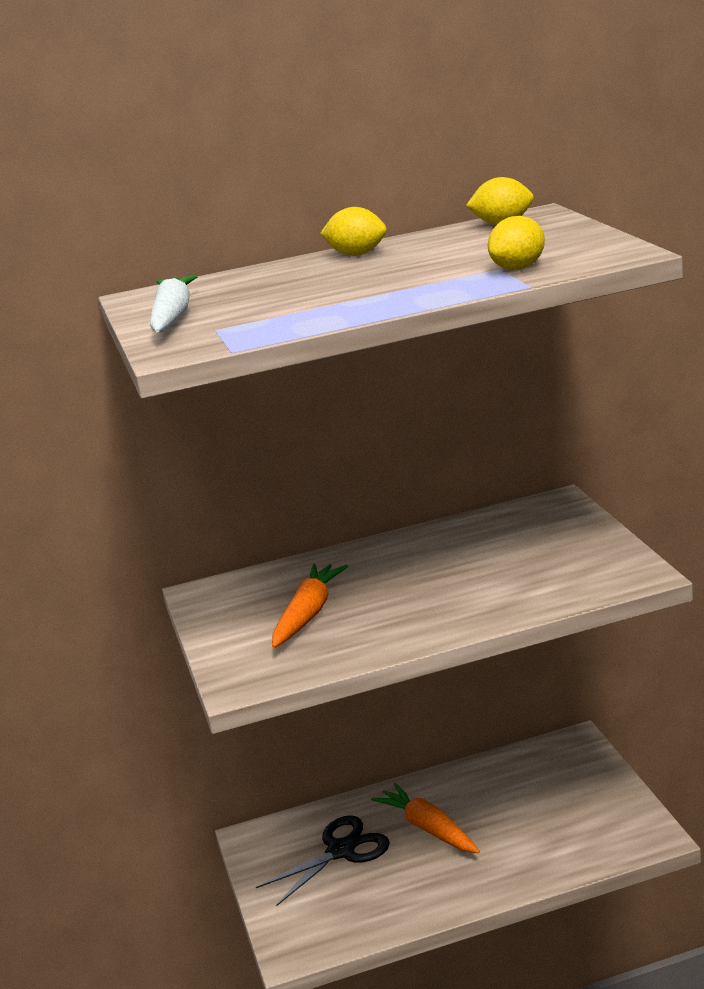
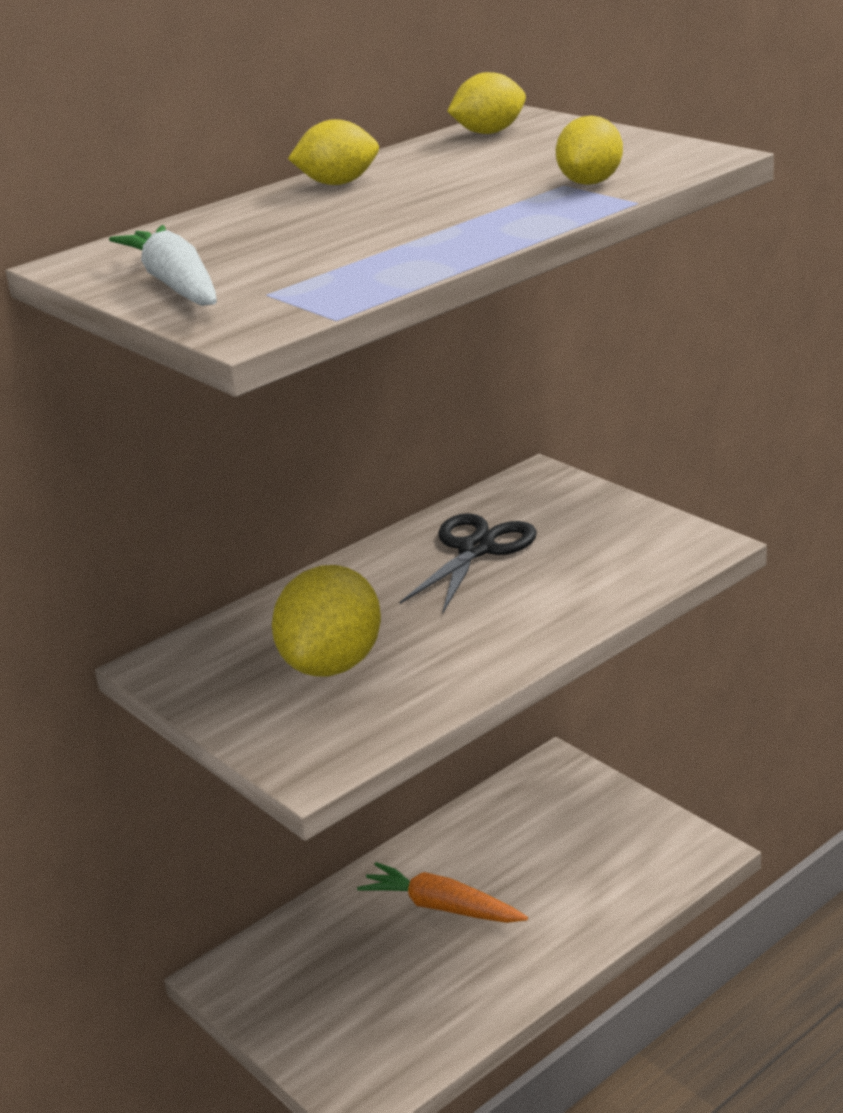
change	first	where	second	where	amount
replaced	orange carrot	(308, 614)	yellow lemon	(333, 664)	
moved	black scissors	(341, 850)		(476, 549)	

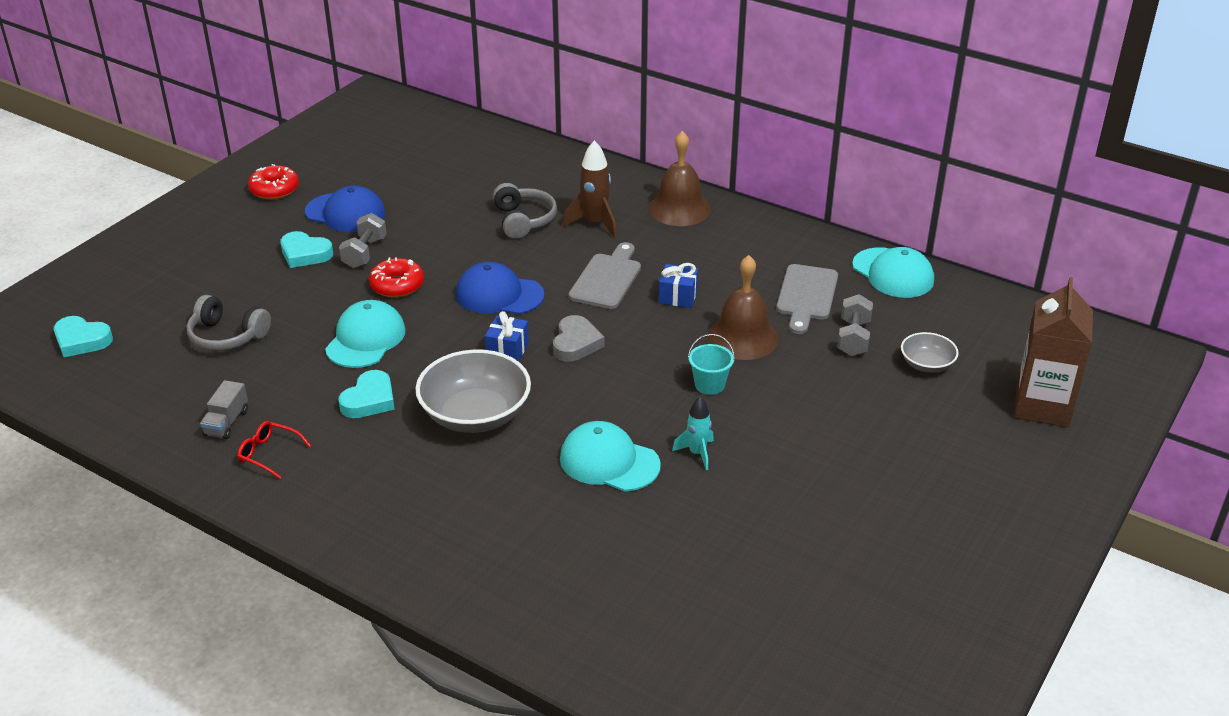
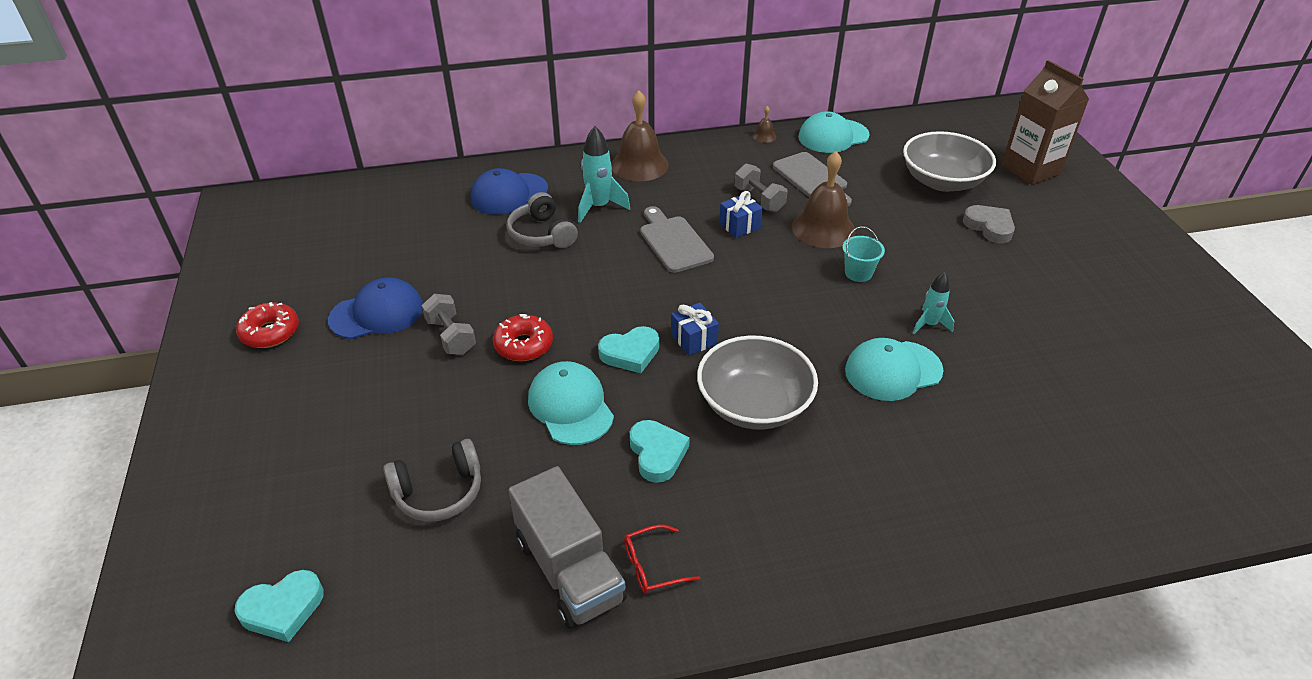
change	first	where	second	where	amount
recoloured	brown rocket	(595, 223)	turquoise rocket	(599, 207)	
turned	grey headphones	(523, 220)		(542, 234)	150 degrees counterclockwise
moved	turquoise heart	(305, 254)		(630, 353)	
turned	turquoise cap	(893, 273)		(833, 136)	150 degrees clockwise
moved	blue cap	(499, 295)		(509, 194)	
moved	grey dumbbell	(853, 338)		(759, 199)	
moved	grey heart	(576, 343)		(989, 227)	
resized	grey bowl	(926, 364)		(942, 181)	x1.92
resized	grey truck	(226, 423)		(569, 570)	x2.01
added			brown bell	(764, 136)	

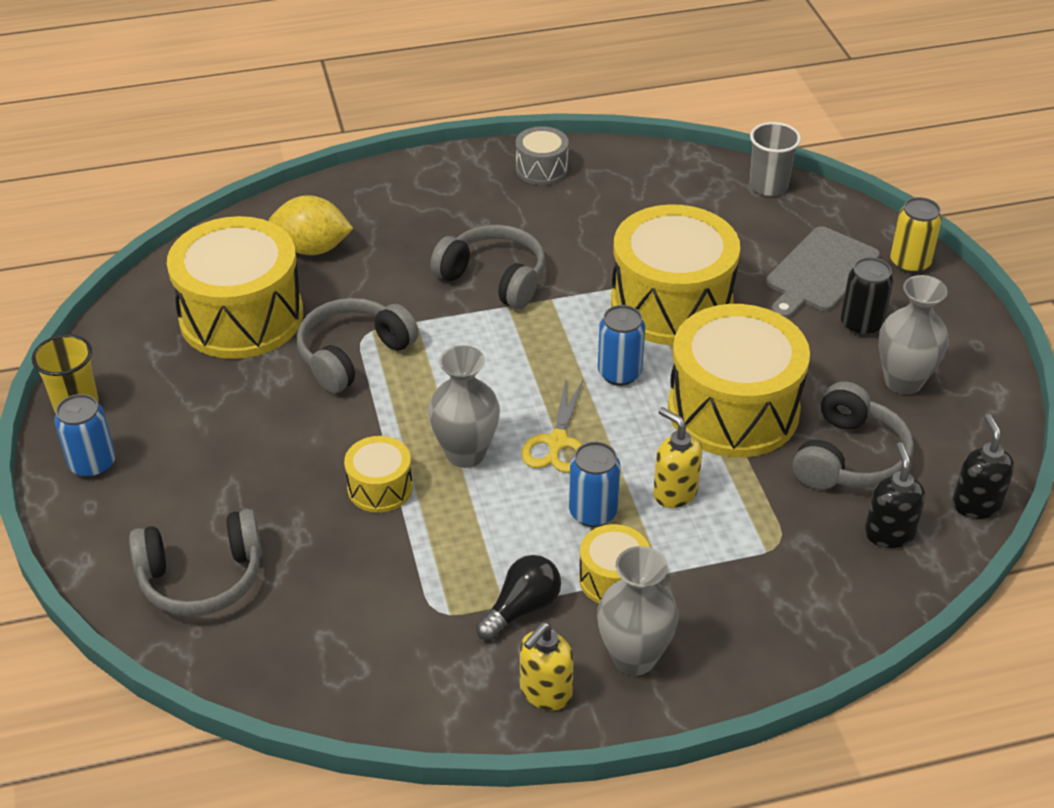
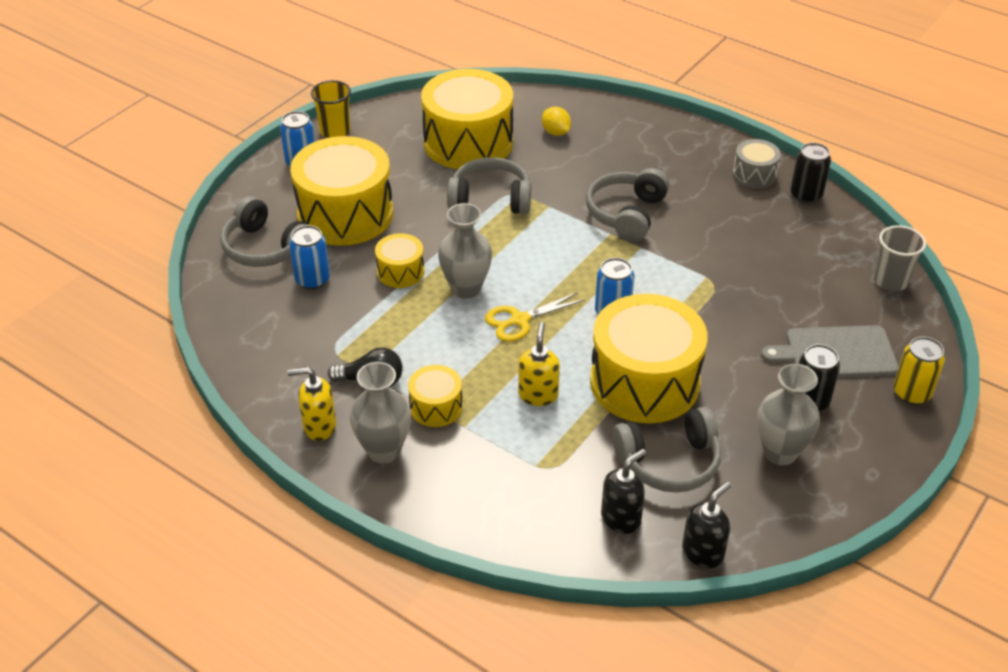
change	first	where	second	where	amount
resized	yellow lemon	(312, 248)		(556, 132)	x0.62
moved	yellow drum	(671, 304)		(345, 214)	
turned	grey headphones	(494, 278)		(626, 214)	150 degrees counterclockwise
moved	blue can	(593, 512)		(312, 280)	
added			black can	(806, 195)	

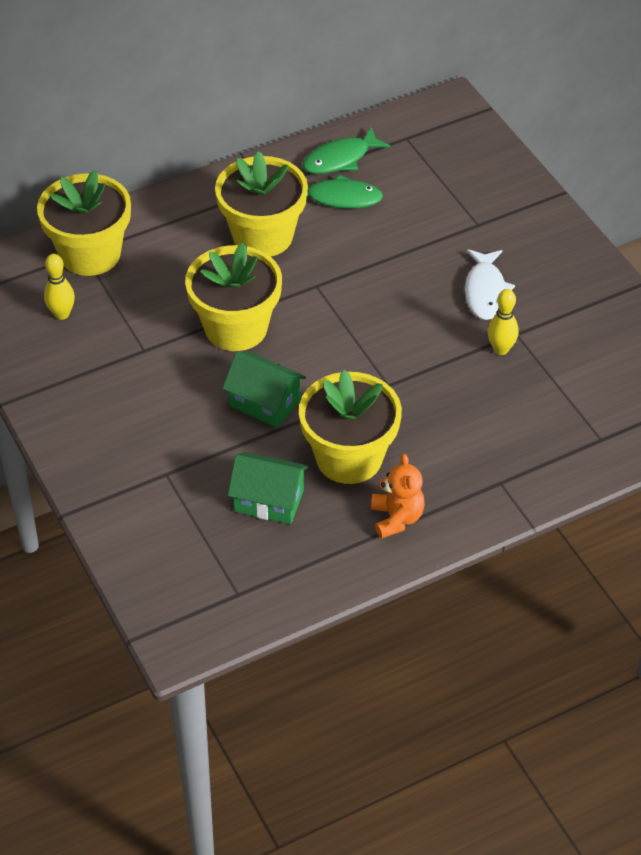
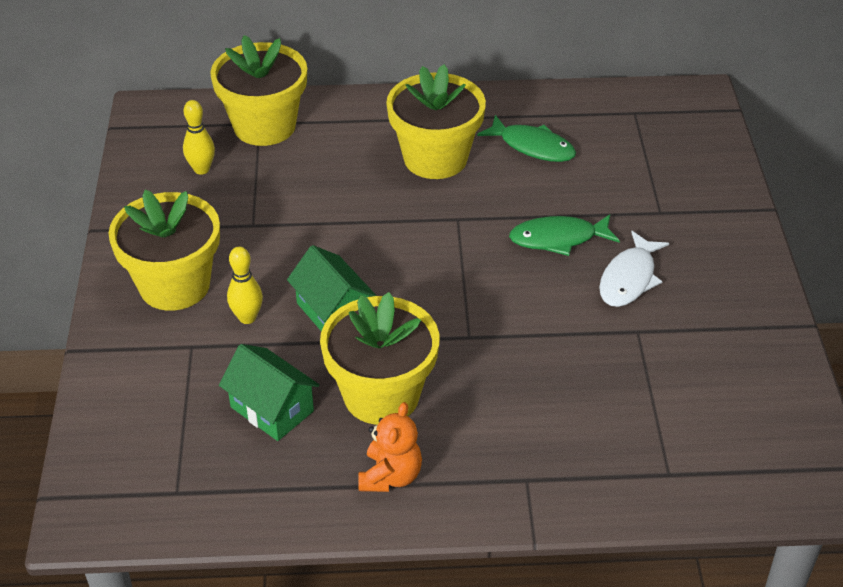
change	first	where	second	where	amount
moved	green fish	(340, 159)		(558, 239)	
moved	yellow flower pot	(236, 328)		(174, 285)	
moved	yellow bowling pin	(501, 349)		(247, 318)	

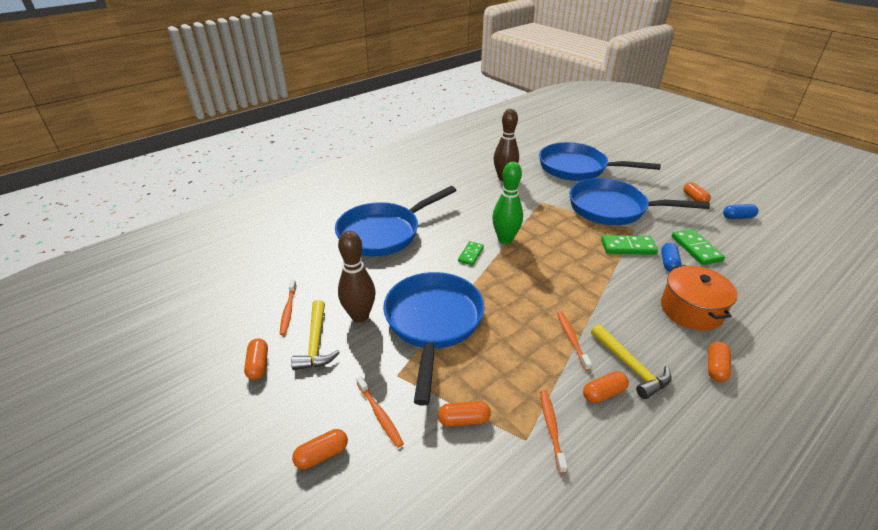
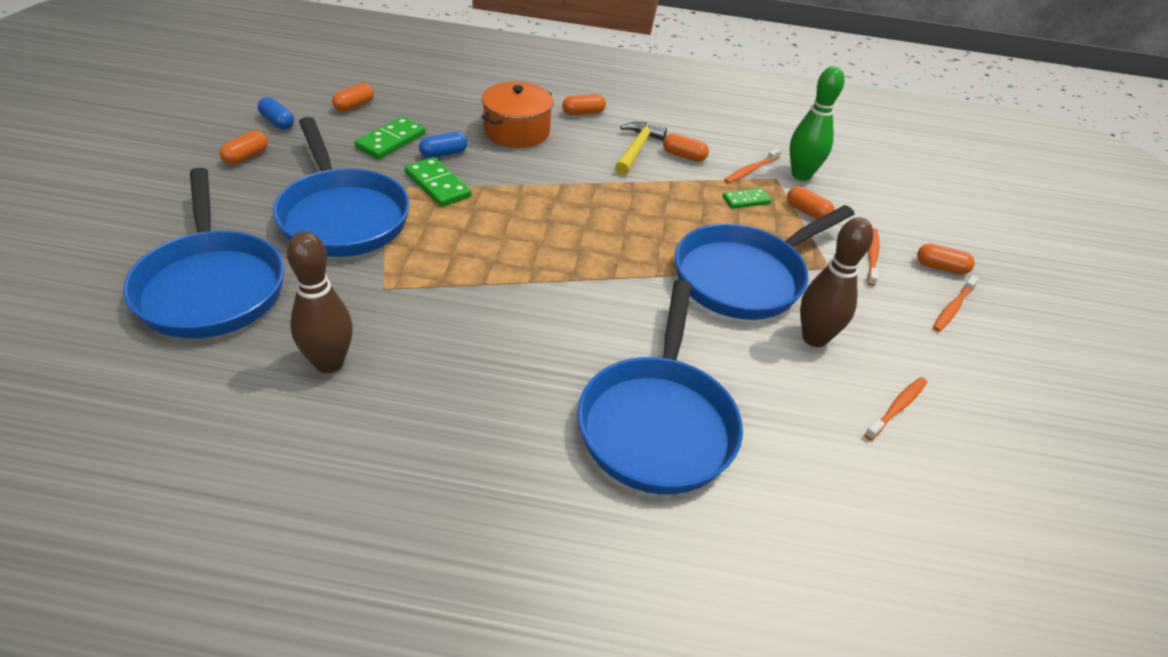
change	first	where	second	where	amount
moved	green bowling pin	(505, 239)		(801, 175)	
turned	blue pan	(383, 233)		(658, 423)	90 degrees clockwise
moved	green domino	(471, 254)		(746, 200)	
removed	yellow hammer	(316, 343)			
moved	orange toothbrush	(572, 339)		(952, 308)	
moved	orange capsule	(258, 365)		(354, 106)	

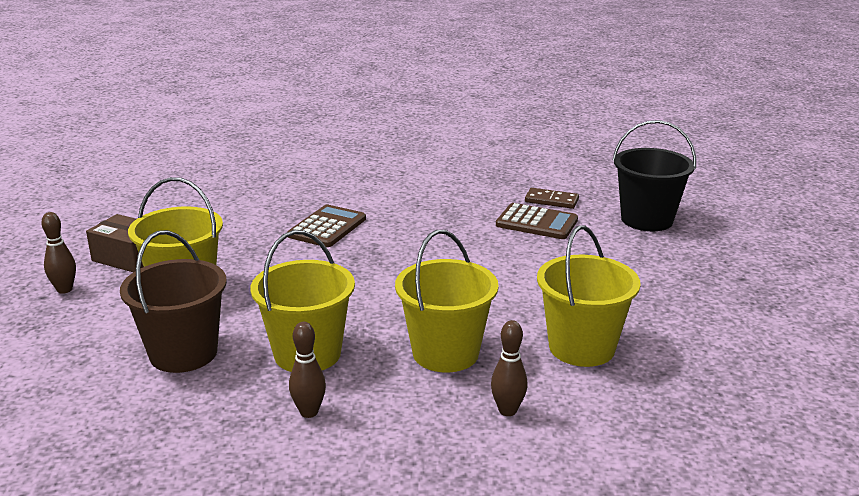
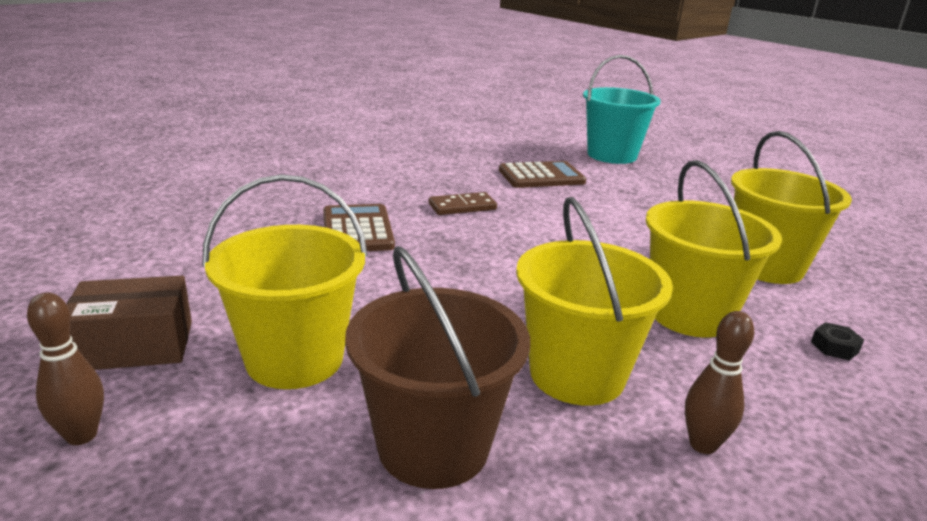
change	first	where	second	where	amount
recoloured	black bucket	(647, 220)	turquoise bucket	(612, 155)	
moved	brown domino	(551, 201)		(462, 207)	
replaced	brown bowling pin	(507, 411)	black nut	(834, 347)	

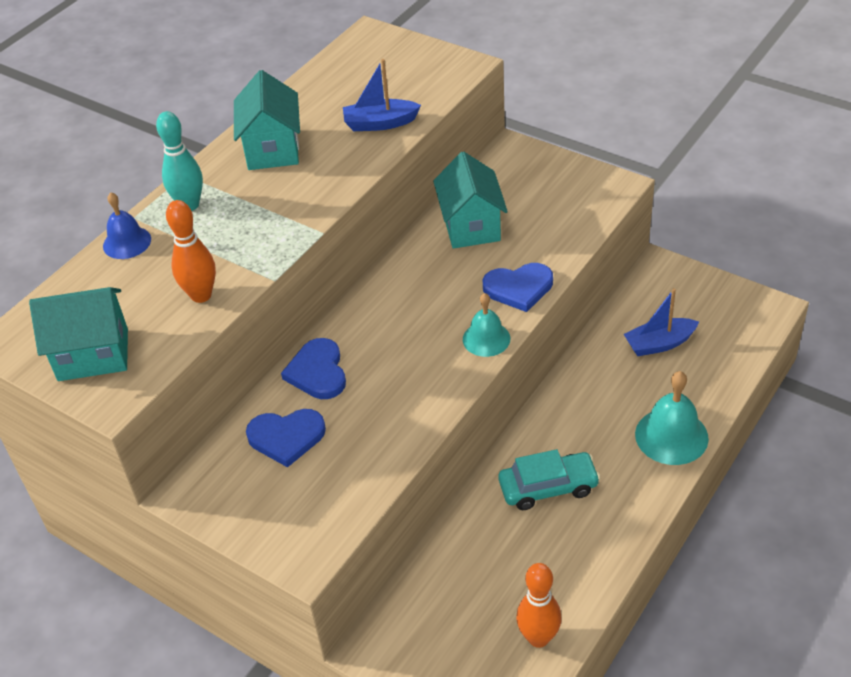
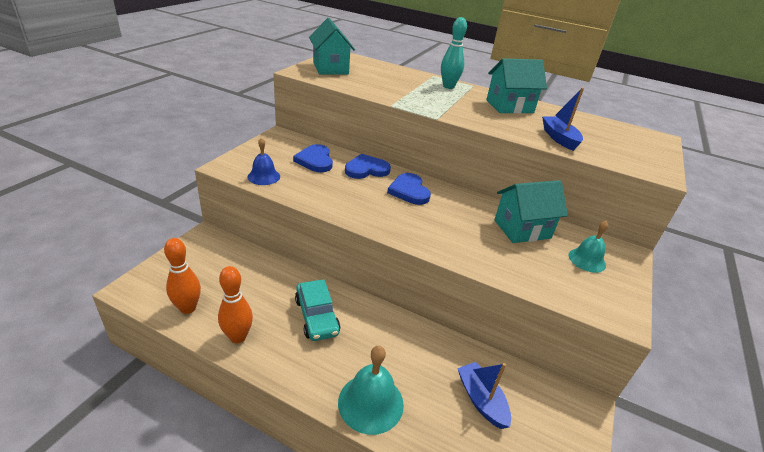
change	first	where	second	where	amount
moved	blue bell	(127, 242)		(264, 176)	
moved	orange bowling pin	(201, 295)		(238, 337)	
moved	blue heart	(519, 288)		(409, 191)	
moved	turquoise bell	(486, 339)		(587, 260)	

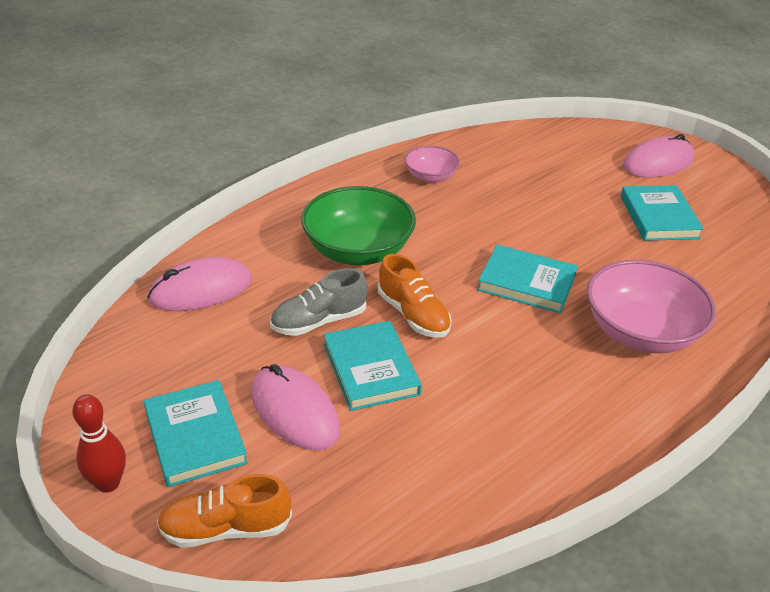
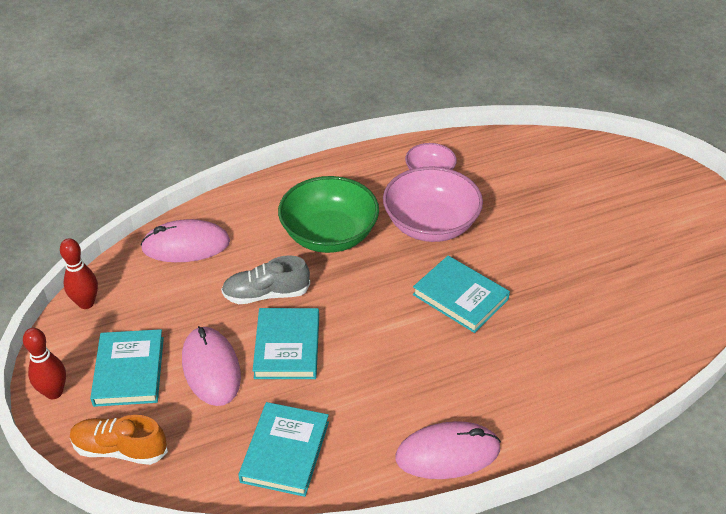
change	first	where	second	where	amount
moved	pink mouse	(658, 163)		(447, 453)	
moved	turquoise book	(659, 217)		(285, 452)	
removed	orange shoe	(413, 315)			
moved	pink bowl	(641, 332)		(431, 225)	
added			red bowling pin	(86, 303)	

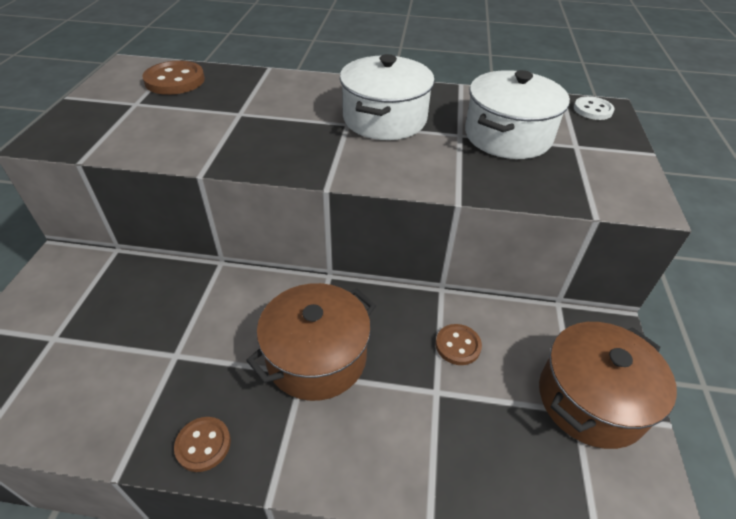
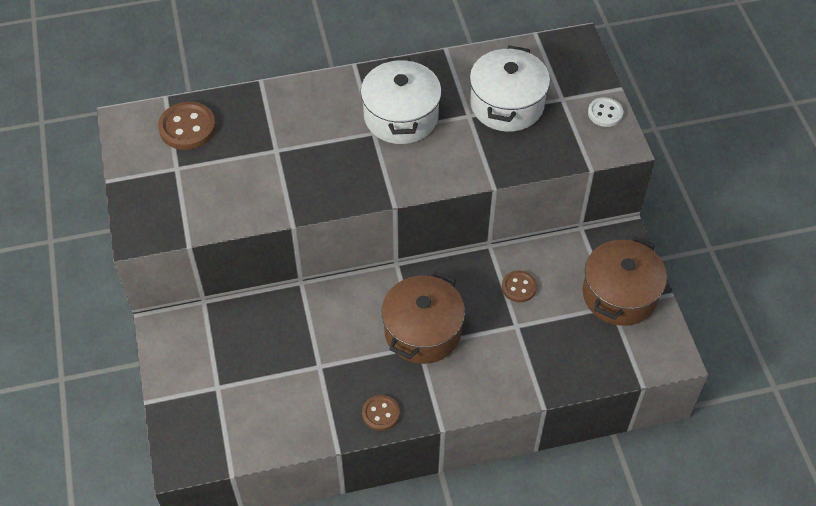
change	first	where	second	where	amount
moved	white button	(592, 110)		(605, 113)	

